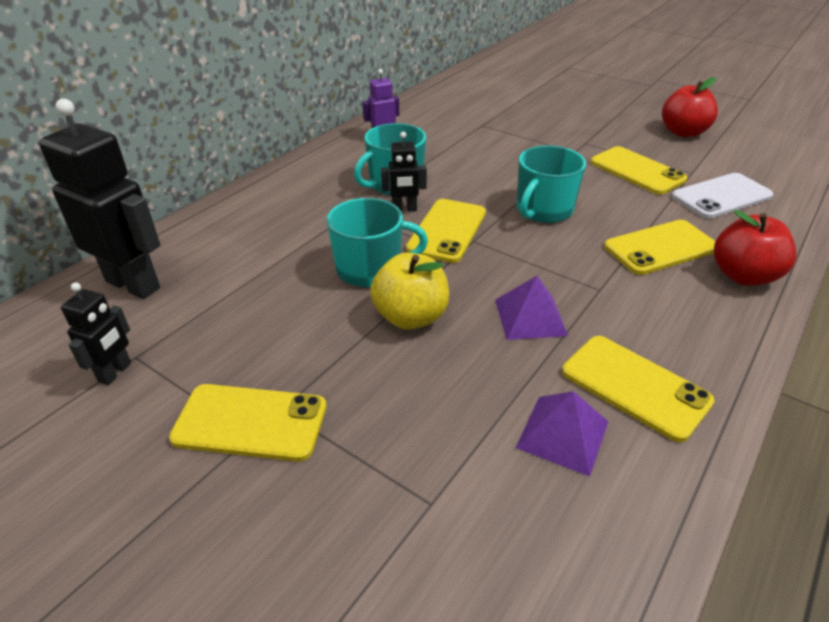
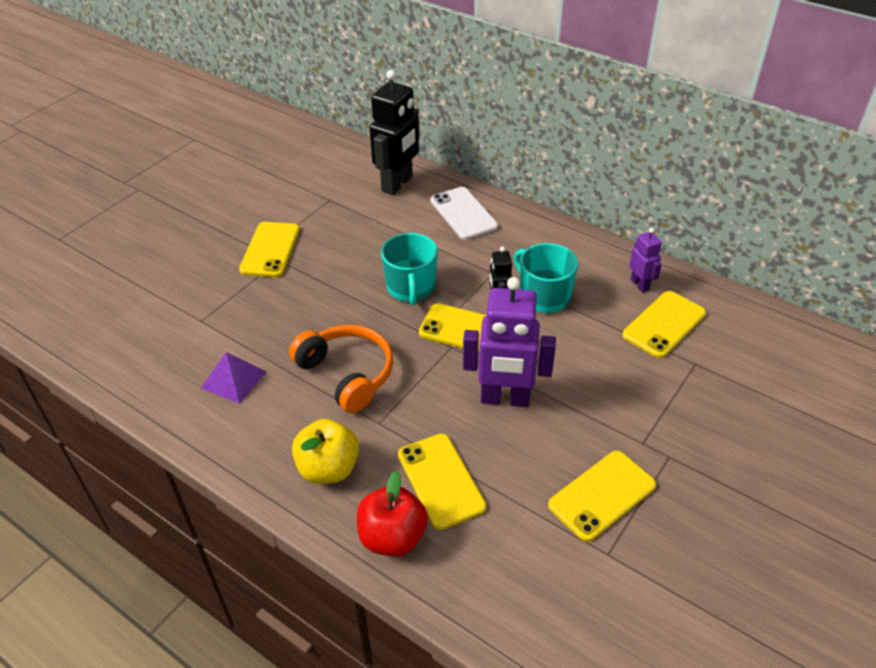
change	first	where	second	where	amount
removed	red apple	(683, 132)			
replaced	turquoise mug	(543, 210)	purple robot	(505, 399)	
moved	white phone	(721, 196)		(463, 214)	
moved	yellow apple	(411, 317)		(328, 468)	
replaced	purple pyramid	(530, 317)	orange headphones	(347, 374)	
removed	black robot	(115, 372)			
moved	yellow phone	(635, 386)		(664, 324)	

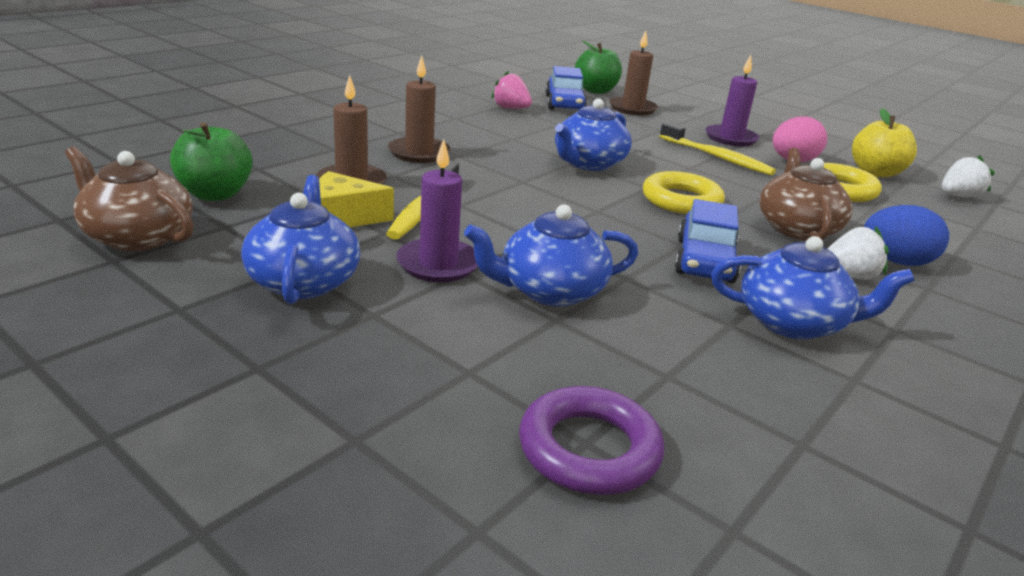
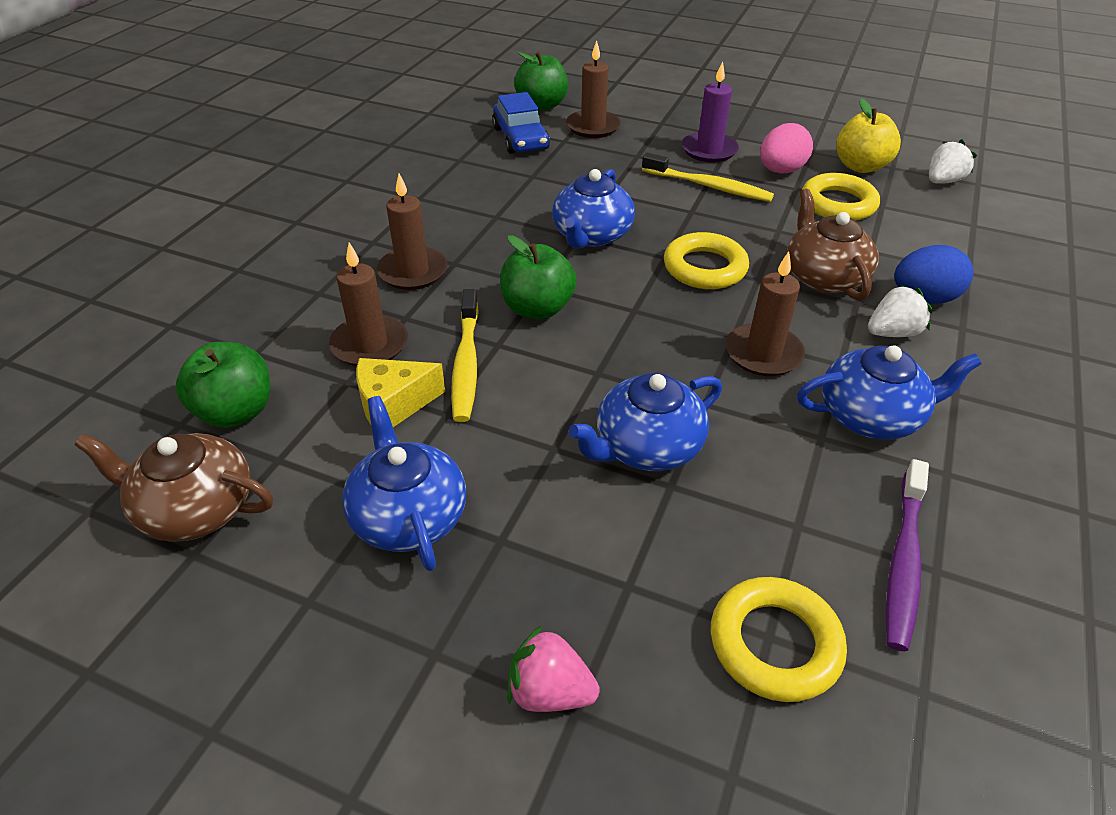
change	first	where	second	where	amount
moved	pink strawberry	(510, 108)		(549, 691)	
removed	purple candle	(438, 264)			
replaced	blue car	(705, 260)	brown candle	(763, 353)	
recoloured	purple ring	(589, 449)	yellow ring	(775, 643)	
added			green apple	(537, 309)	
added			purple toothbrush	(903, 560)	

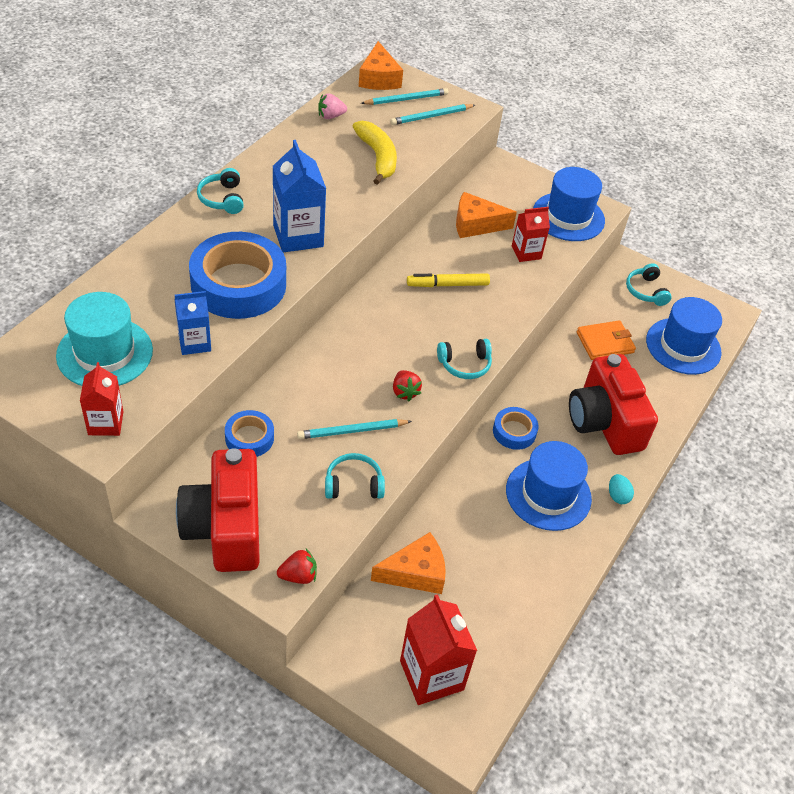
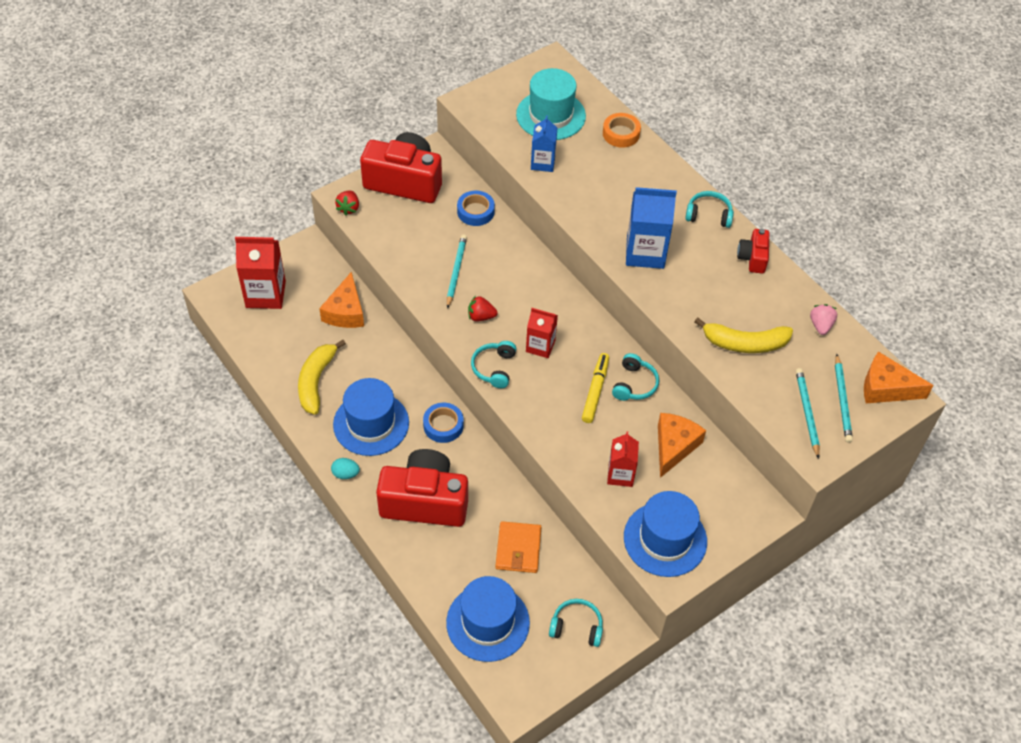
change	first	where	second	where	amount
removed	blue tape	(238, 284)			
moved	red carton	(105, 423)		(540, 346)	
moved	turquoise headphones	(353, 484)		(634, 384)	
added			orange tape	(621, 134)	
added			red camera	(753, 258)	
added			yellow banana	(316, 381)	

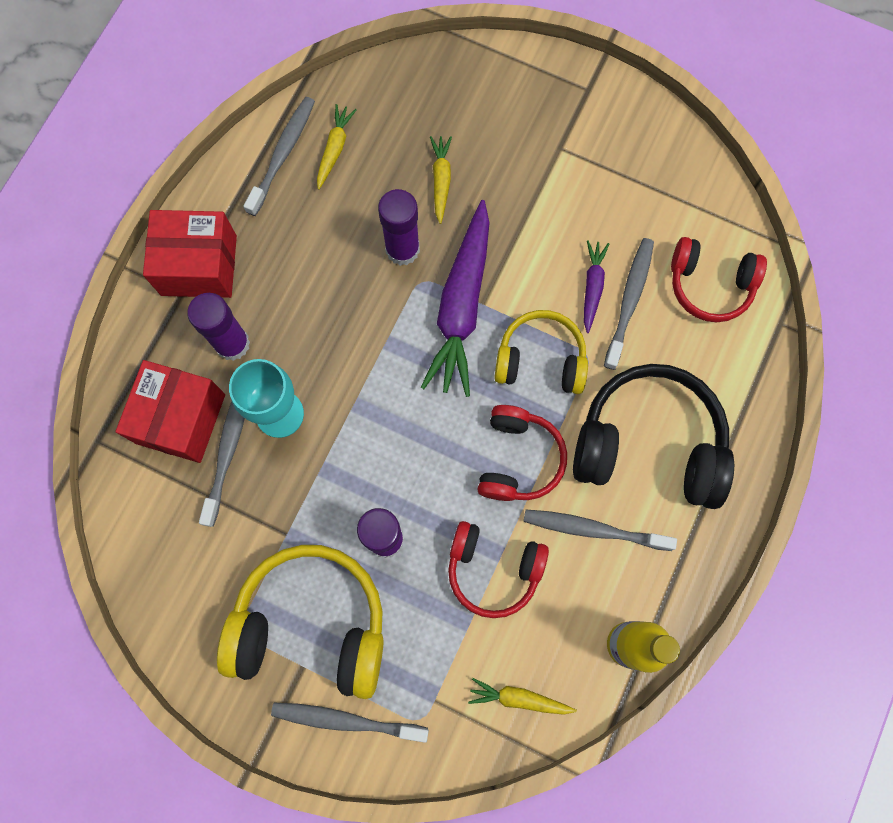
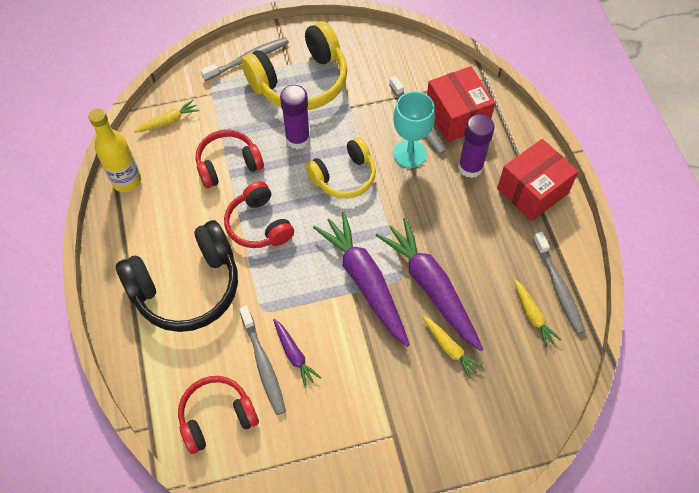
change	first	where	second	where	amount
replaced	purple glue stick	(402, 249)	purple carrot	(430, 287)	
moved	yellow headphones	(540, 360)		(344, 176)	
removed	grey toothbrush	(593, 529)			

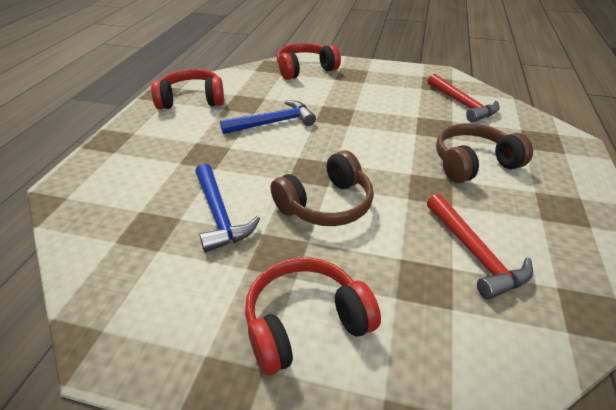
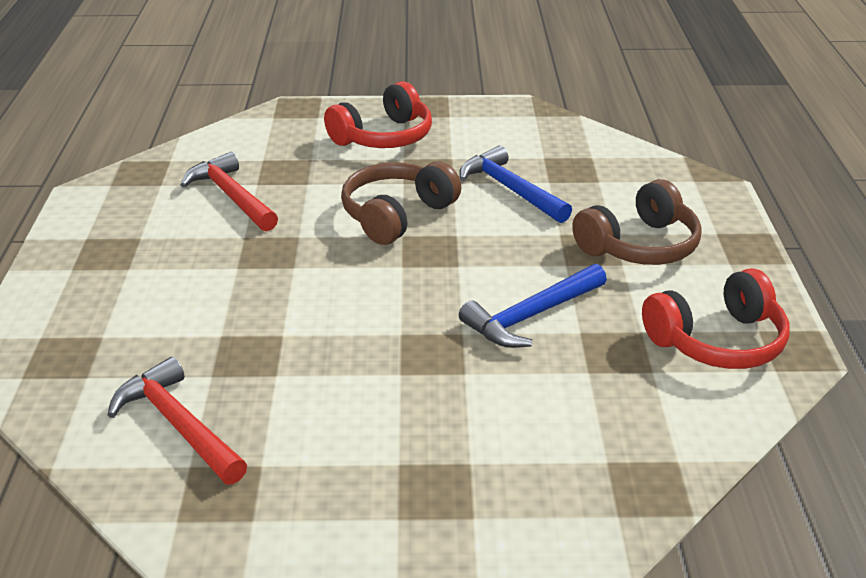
change	first	where	second	where	amount
removed	red headphones	(305, 70)			
moved	brown headphones	(473, 164)		(639, 245)	

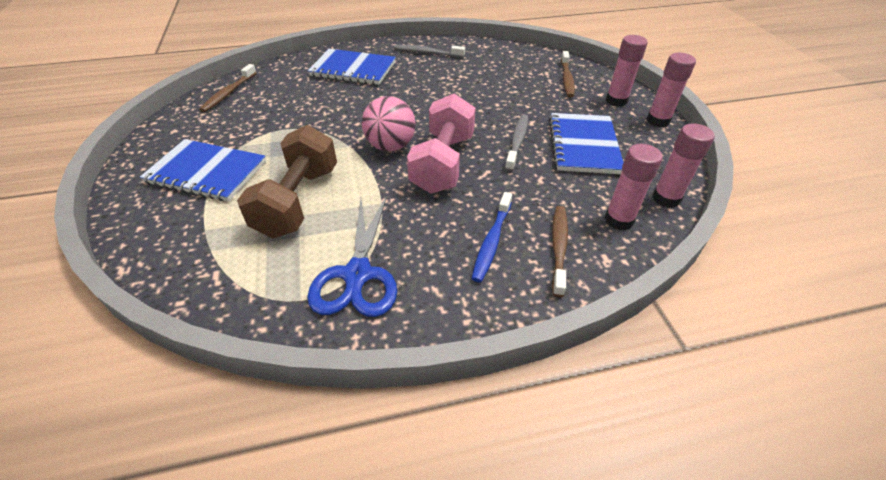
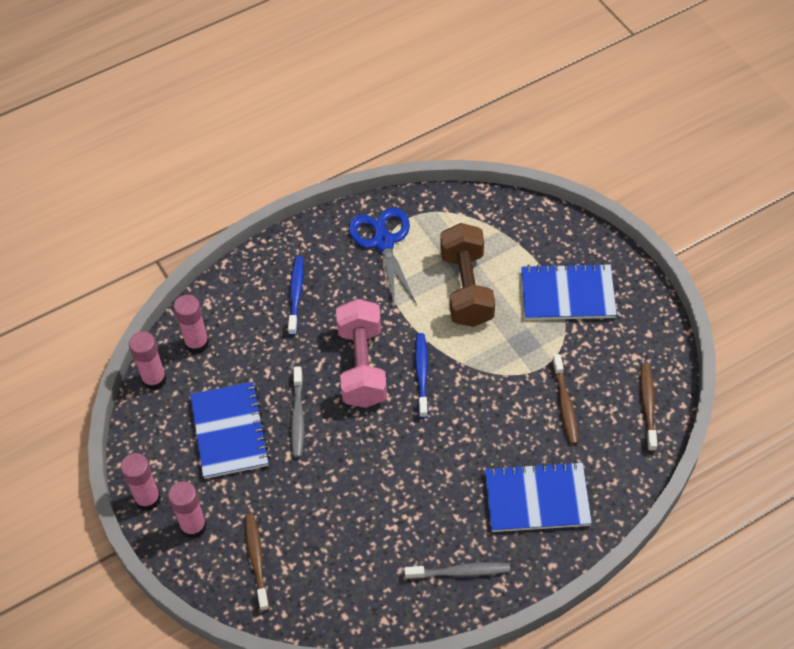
change	first	where	second	where	amount
replaced	pink ball	(390, 146)	blue toothbrush	(421, 374)	
moved	brown toothbrush	(558, 248)		(565, 404)	

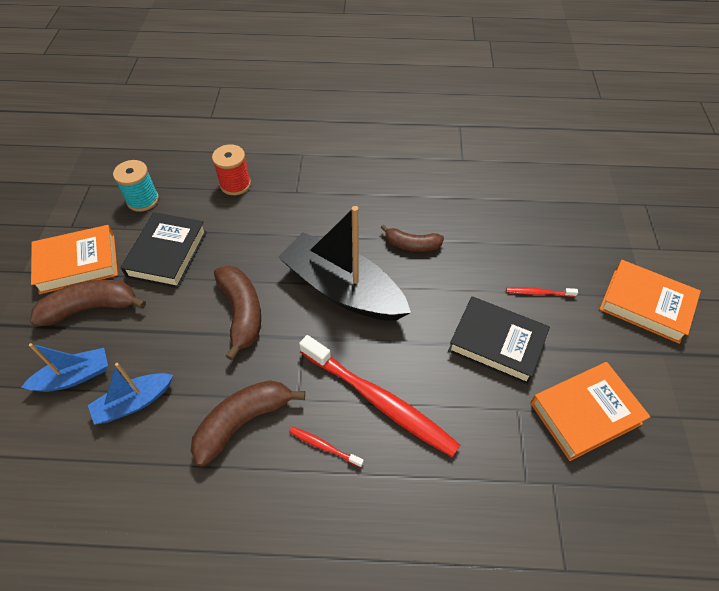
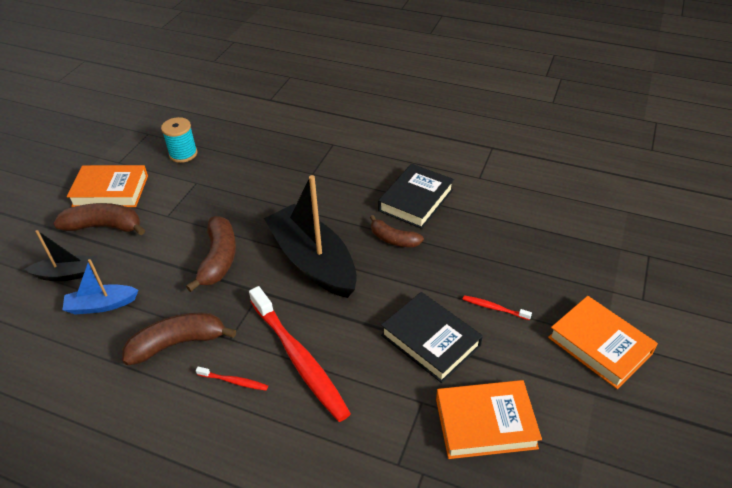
change	first	where	second	where	amount
removed	red spool	(235, 184)			
moved	black book	(167, 254)		(416, 200)	
recoloured	blue boat	(74, 377)	black boat	(67, 274)	
turned	red toothbrush	(324, 446)		(234, 381)	150 degrees clockwise

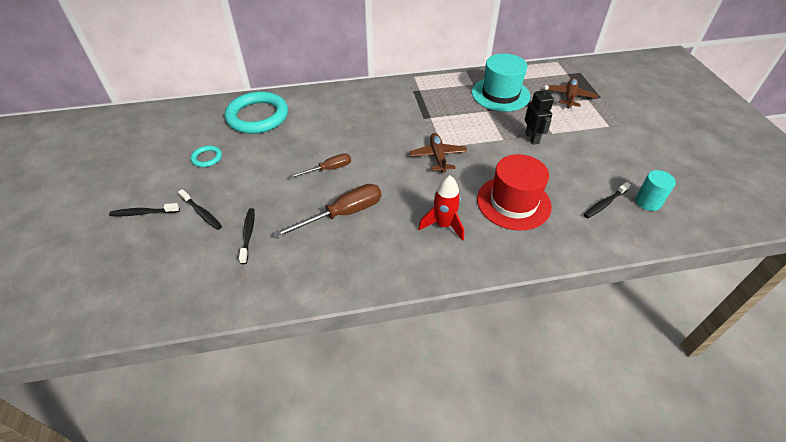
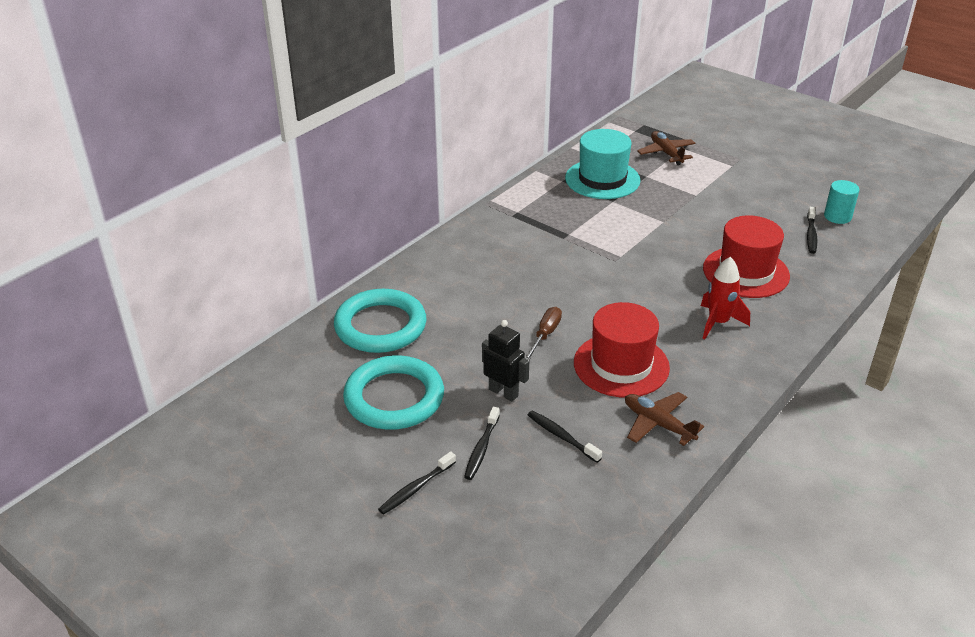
change	first	where	second	where	amount
moved	black robot	(532, 138)		(503, 392)	
moved	brown plane	(438, 157)		(658, 424)	
resized	turquoise ring	(207, 158)		(394, 398)	x2.25
replaced	brown screwdriver	(343, 214)	red hat	(621, 365)	
turned	black toothbrush	(202, 213)		(481, 448)	105 degrees clockwise

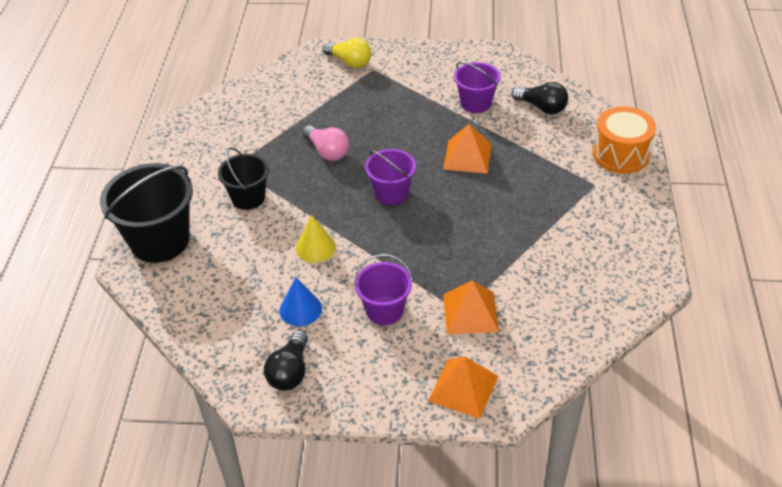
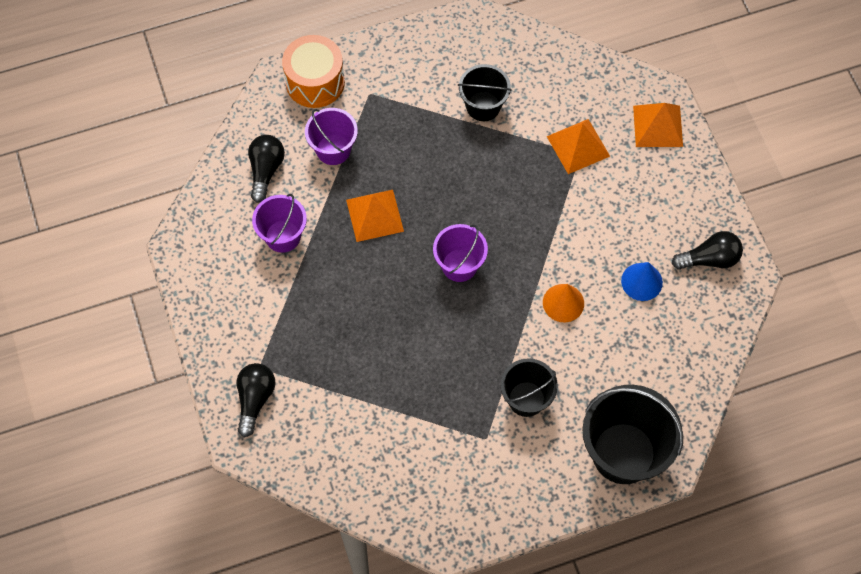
change	first	where	second	where	amount
recoloured	yellow light bulb	(349, 62)	black light bulb	(255, 399)	
removed	pink light bulb	(327, 151)			
recoloured	yellow cone	(315, 247)	orange cone	(563, 303)	
moved	purple bucket	(384, 310)		(333, 149)	
added			black bucket	(483, 106)	

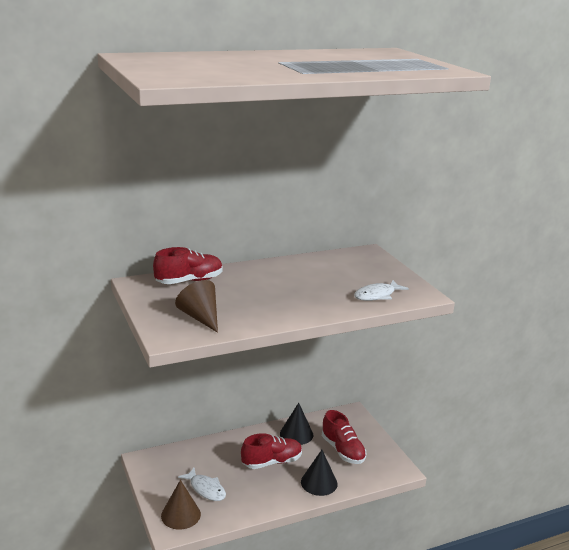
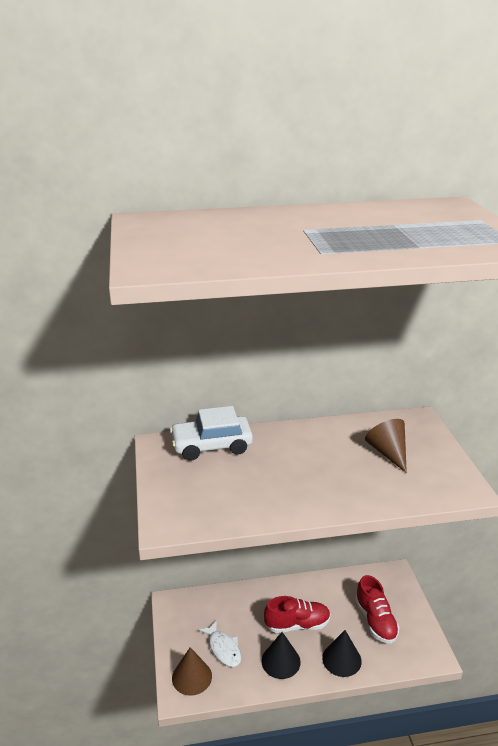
change	first	where	second	where	amount
replaced	red shoe	(189, 281)	white car	(211, 445)	
moved	brown cone	(200, 317)		(388, 453)	
removed	white fish	(377, 295)			
moved	black cone	(296, 434)		(280, 661)	

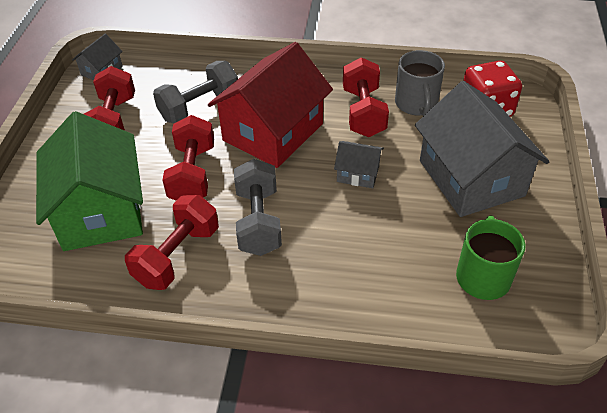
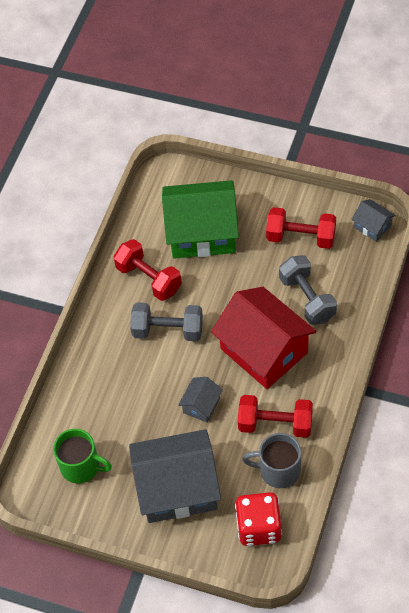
change	first	where	second	where	amount
removed	red dumbbell	(192, 174)			

